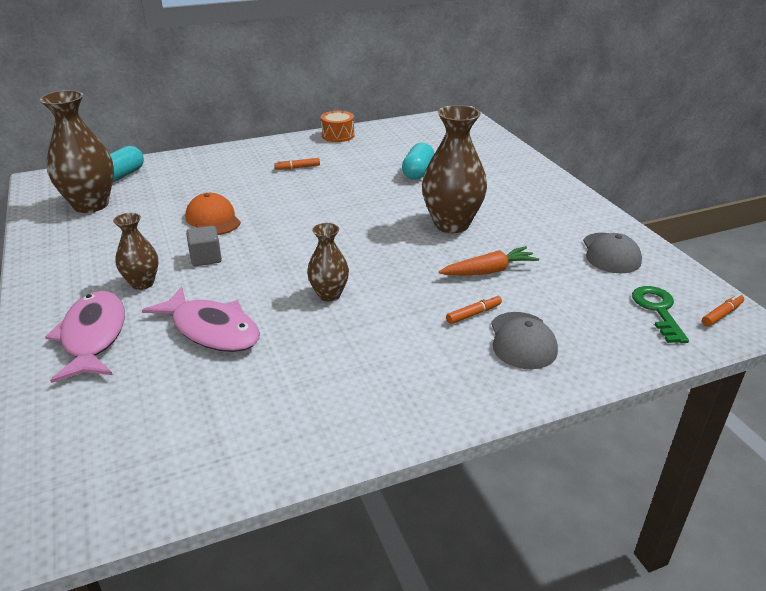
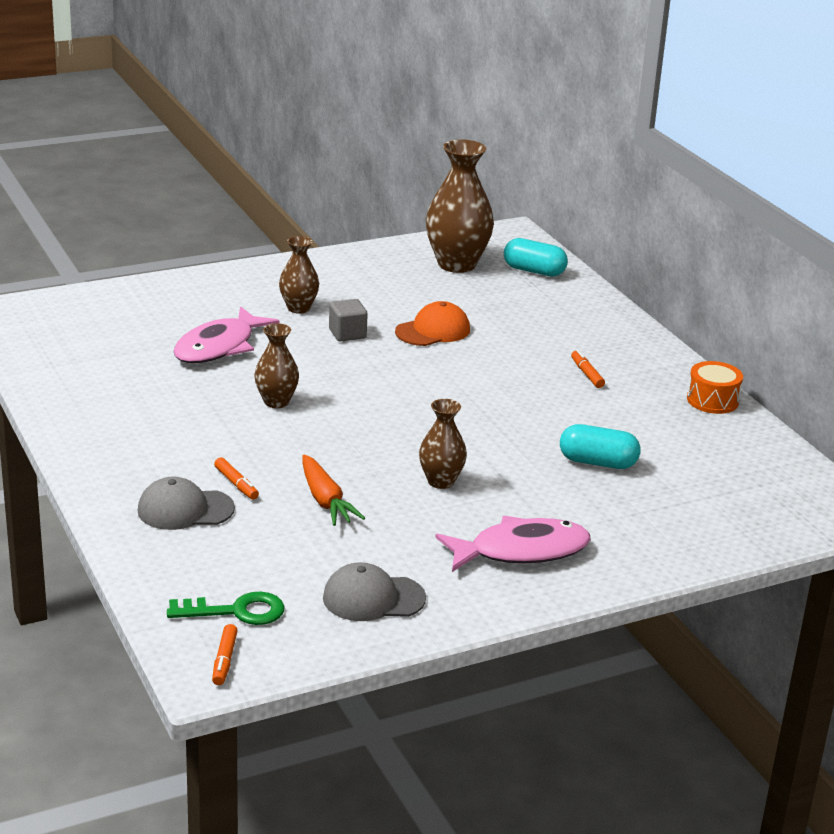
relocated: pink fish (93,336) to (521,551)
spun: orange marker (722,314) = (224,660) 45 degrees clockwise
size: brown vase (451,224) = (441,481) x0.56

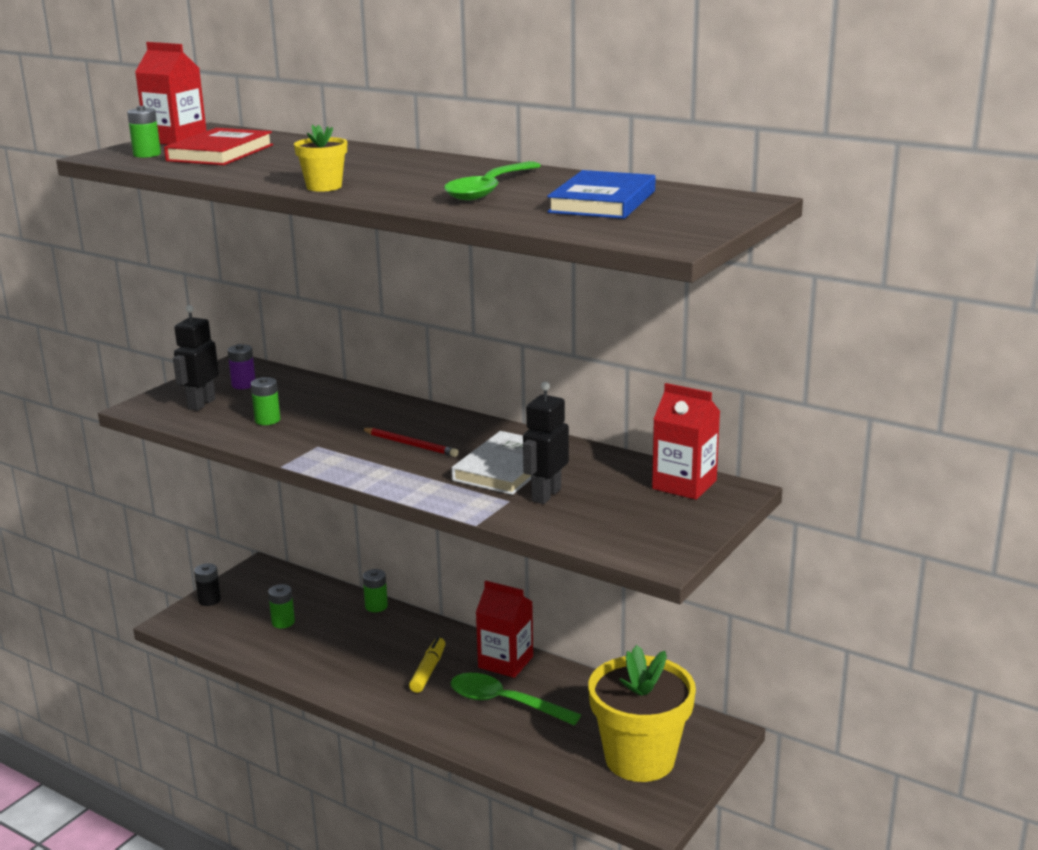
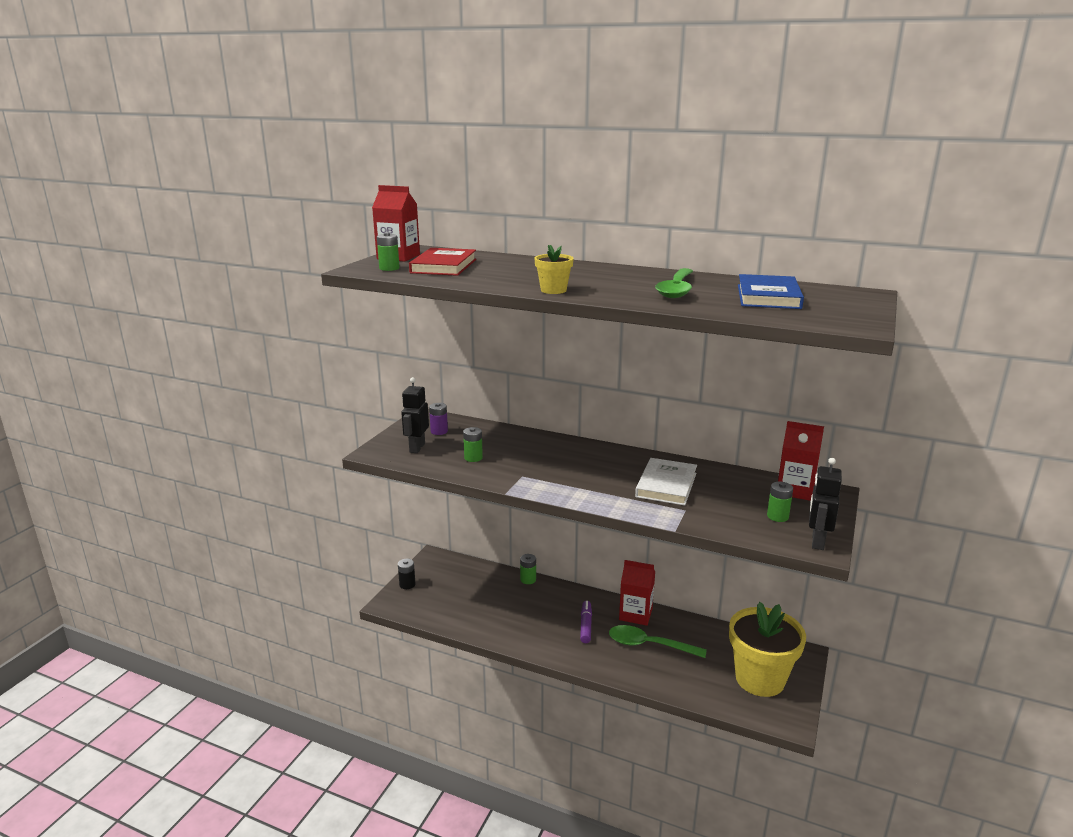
missing: red pencil (410,444)
relocated: green battery (283,622) to (777,516); black robot (546,495) to (817,541)
colour: yellow marker (428,671) to purple marker (586,625)

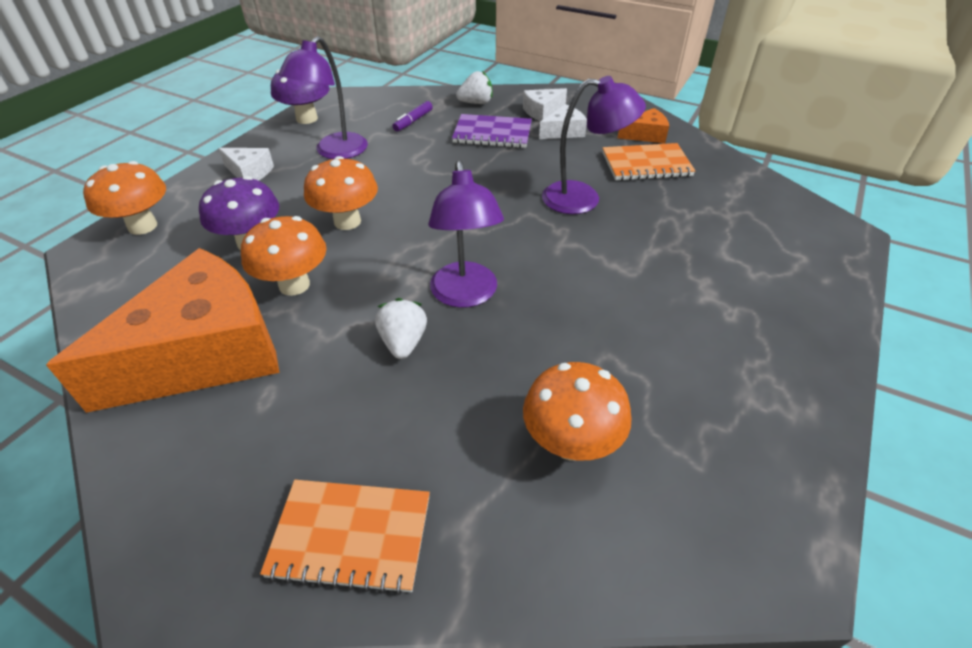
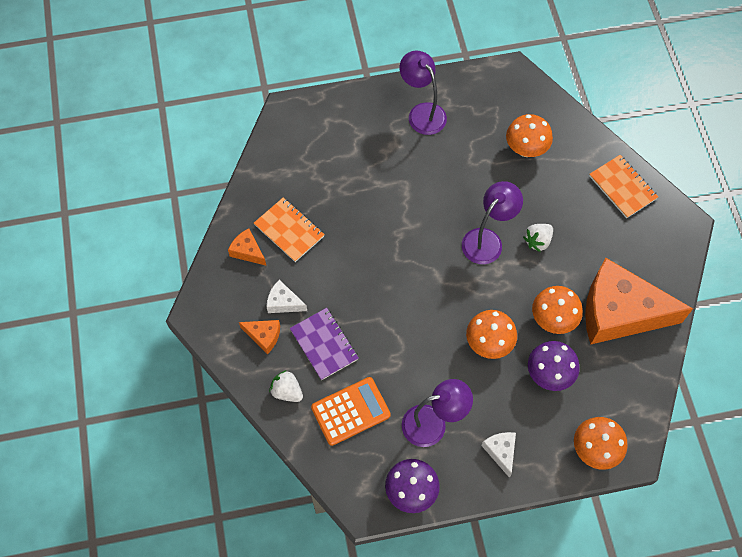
relocated: purple lamp (583,198) to (422,112)
exchanged: purple marker (413,121) to orange calculator (350,411)
colour: white cheese (542,111) to orange cheese (264,336)

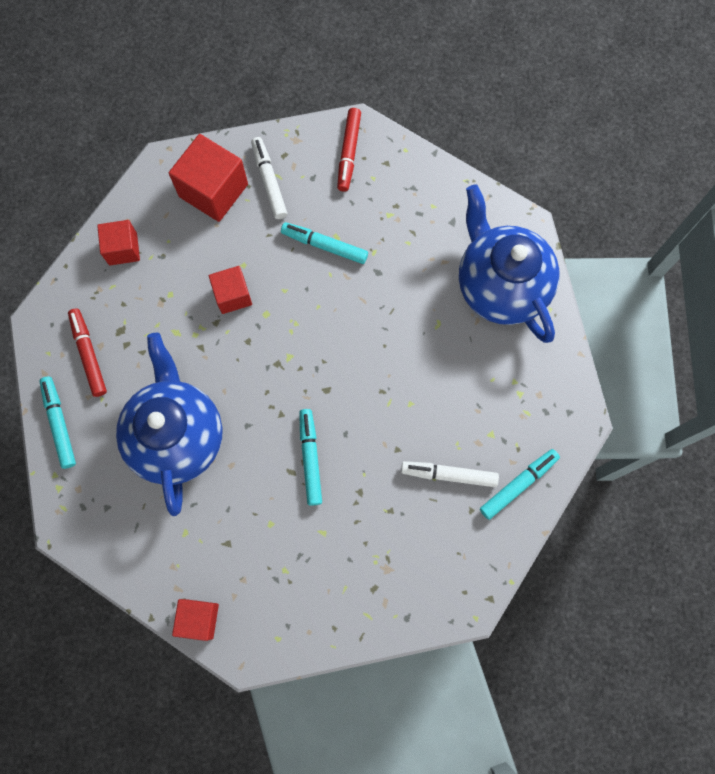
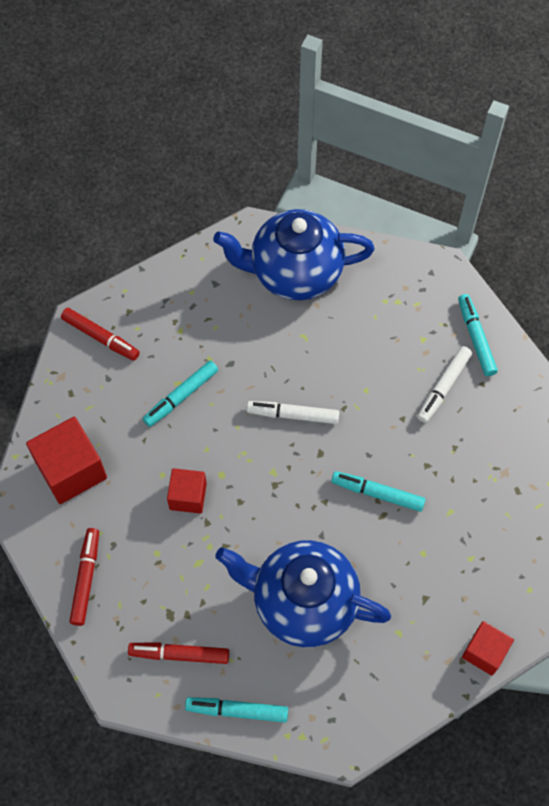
relocated: white marker (269,182) to (293,415)
exchanged: red cube (123,249) to red marker (86,579)

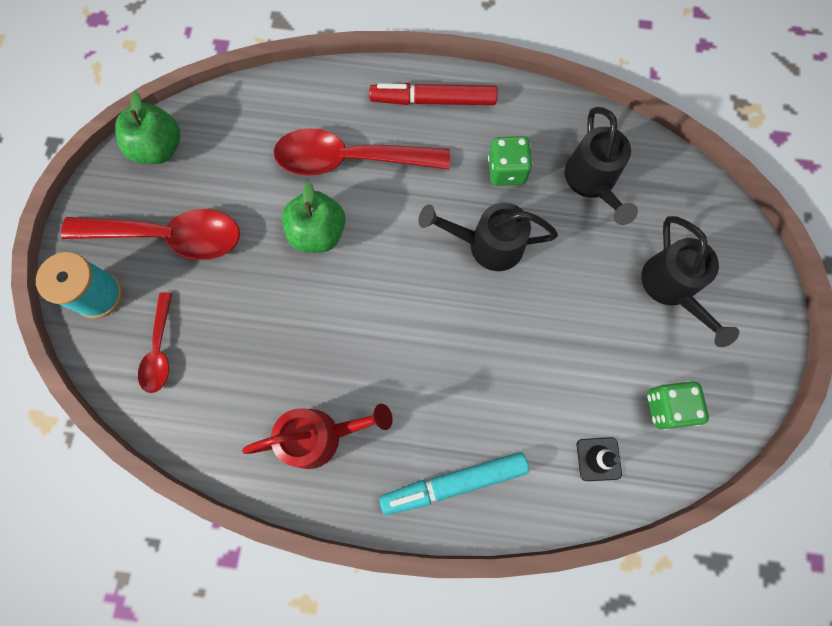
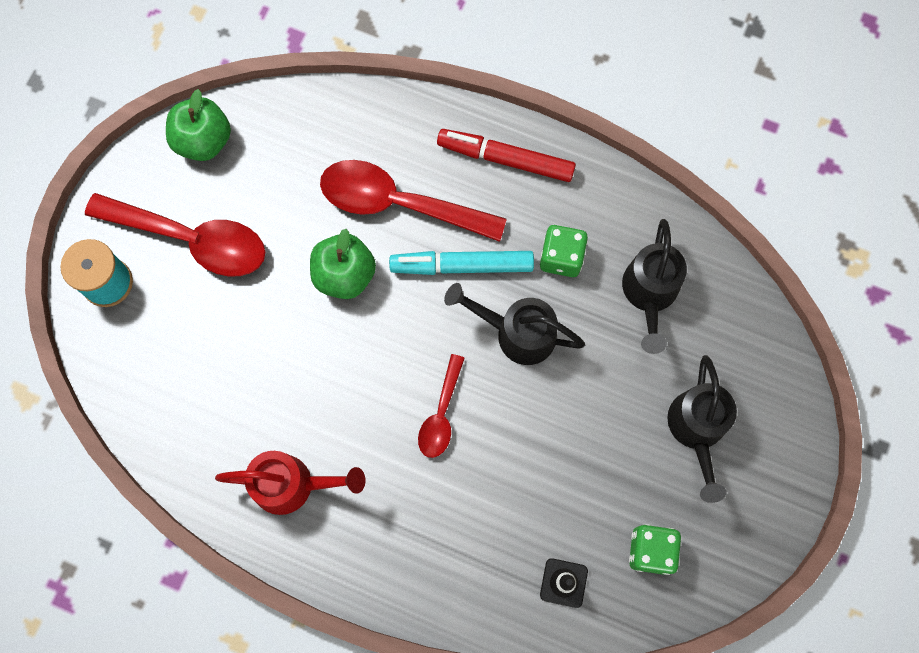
relocated: red spoon (160,350) to (441,414); turquoise marker (454,483) to (462,266)

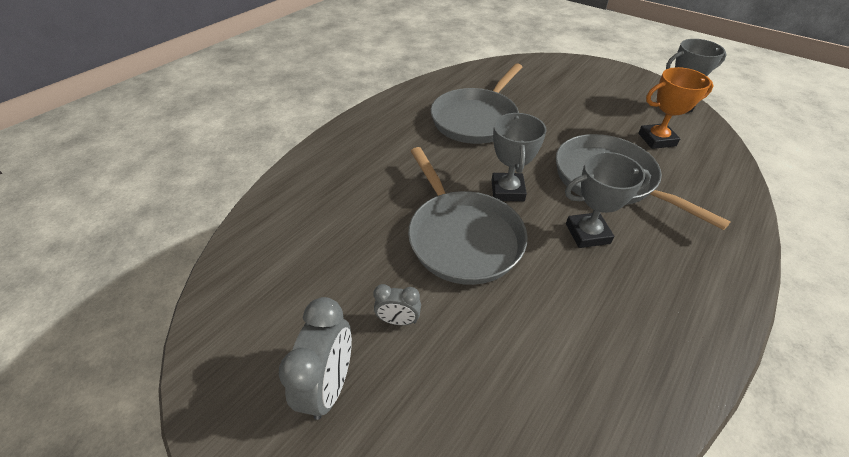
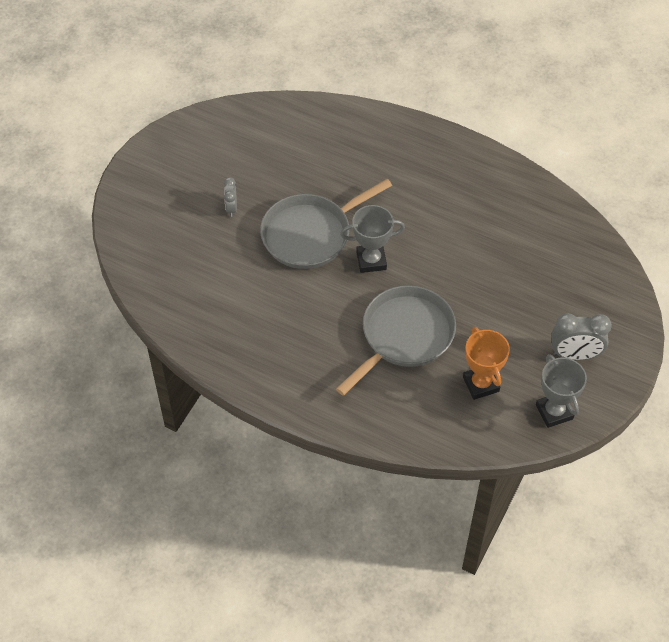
missing: grey pan (476,119); grey trophy (587,233)
relocated: grey clock (330,385) to (575,355)

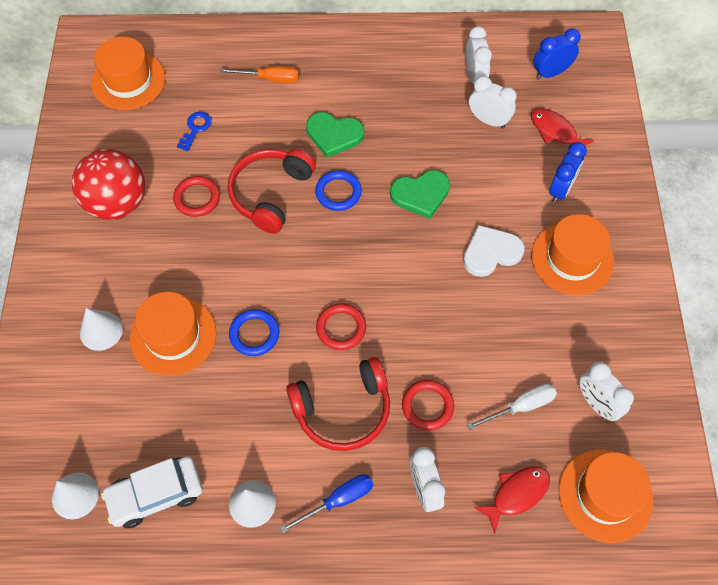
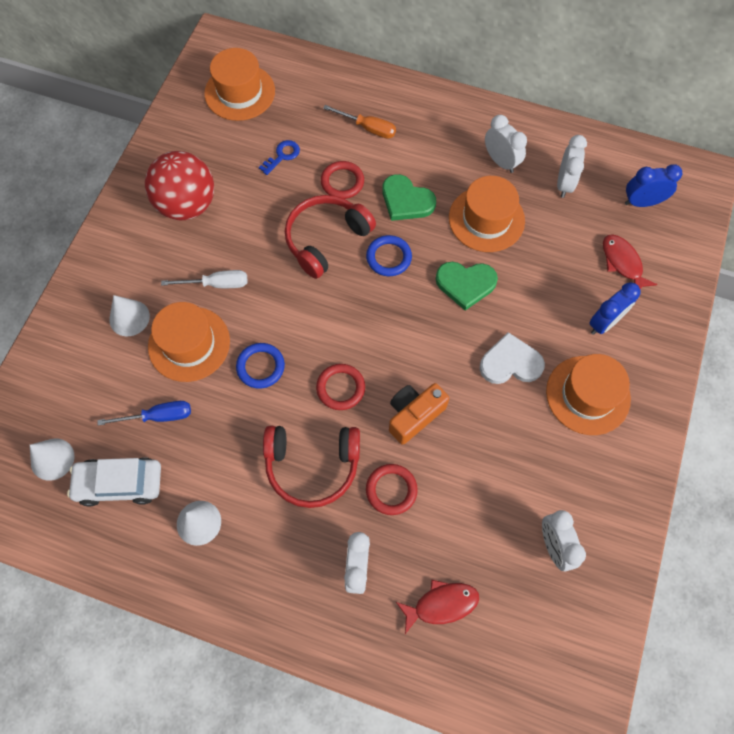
appeared: orange camera (414,415)
relocated: red ring (197,198) to (342,182); blue screwdriver (338,500) to (158,416); white screwdriver (521,407) to (217,284); white clock (488,120) to (500,161); orange hat (605,495) to (486,219)

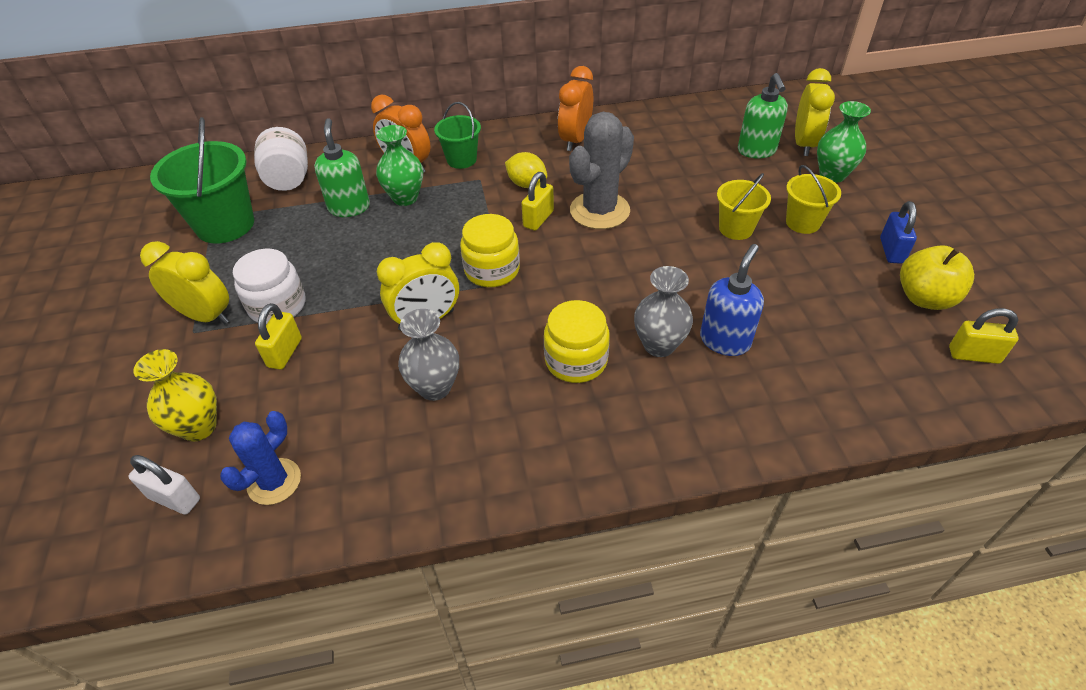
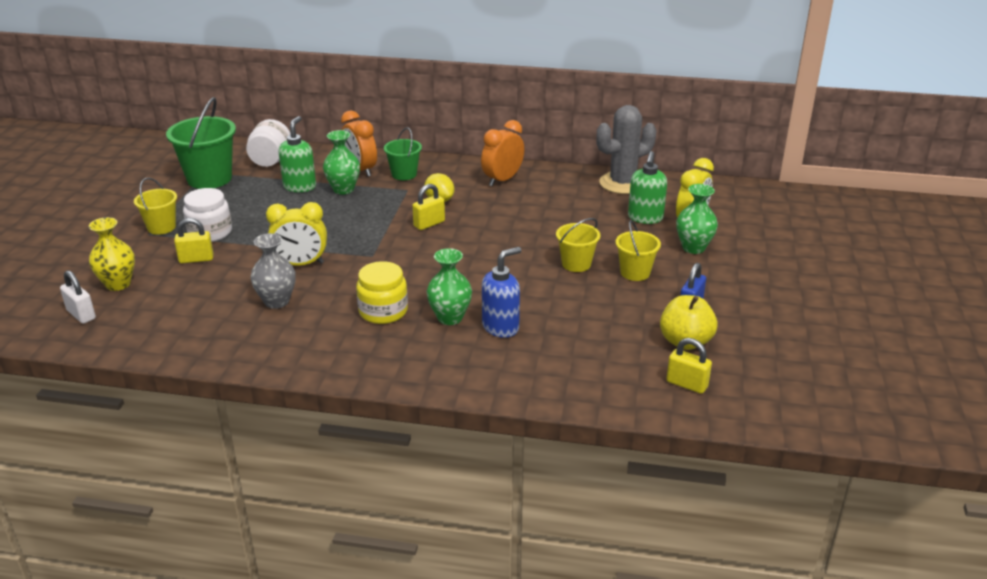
missing: blue cactus (274,481); yellow jar (492,270)
relocated: grey cactus (599,211) to (622,183)
exchanged: yellow clock (205,316) to yellow bucket (161,227)
colour: grey vase (659,345) to green vase (450,317)
spun: yellow padlock (285,353) = (196,259) 45 degrees clockwise

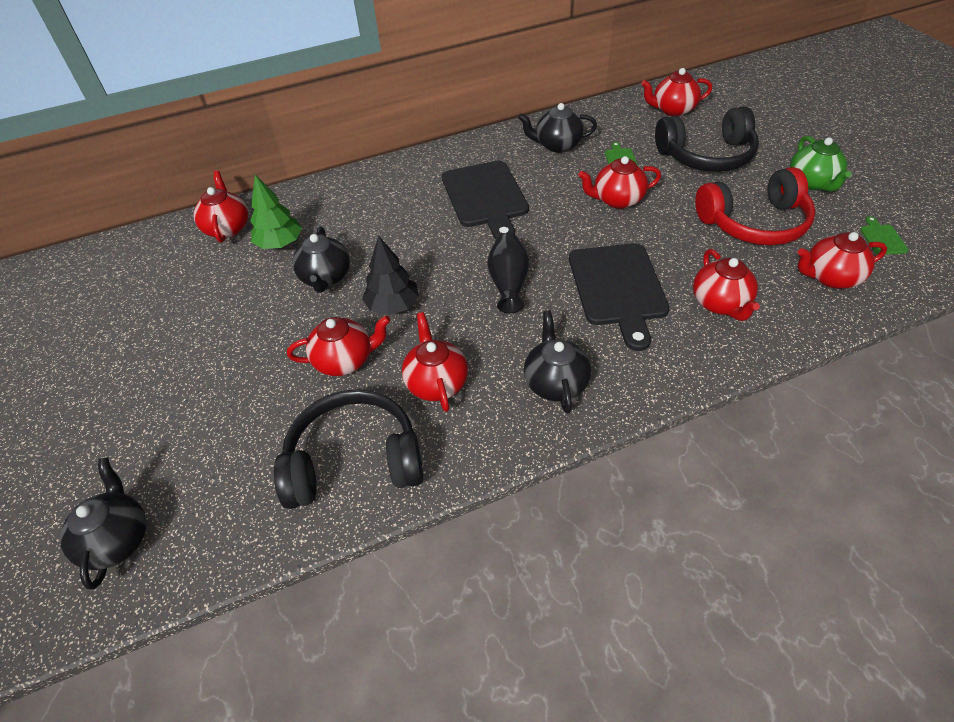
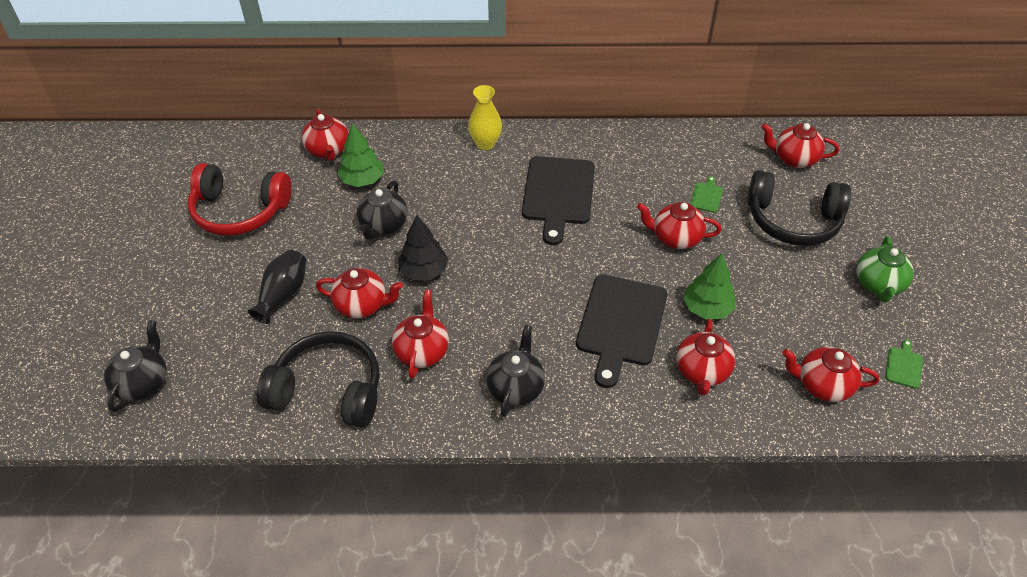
missing: black teapot (557,145)
appeared: yellow vase (485,144); green tree (707,308)
relocated: black vase (508,283) to (283,295); red headphones (754,223) to (239,211)
spun: red teapot (227,228) = (328,150) 150 degrees clockwise

